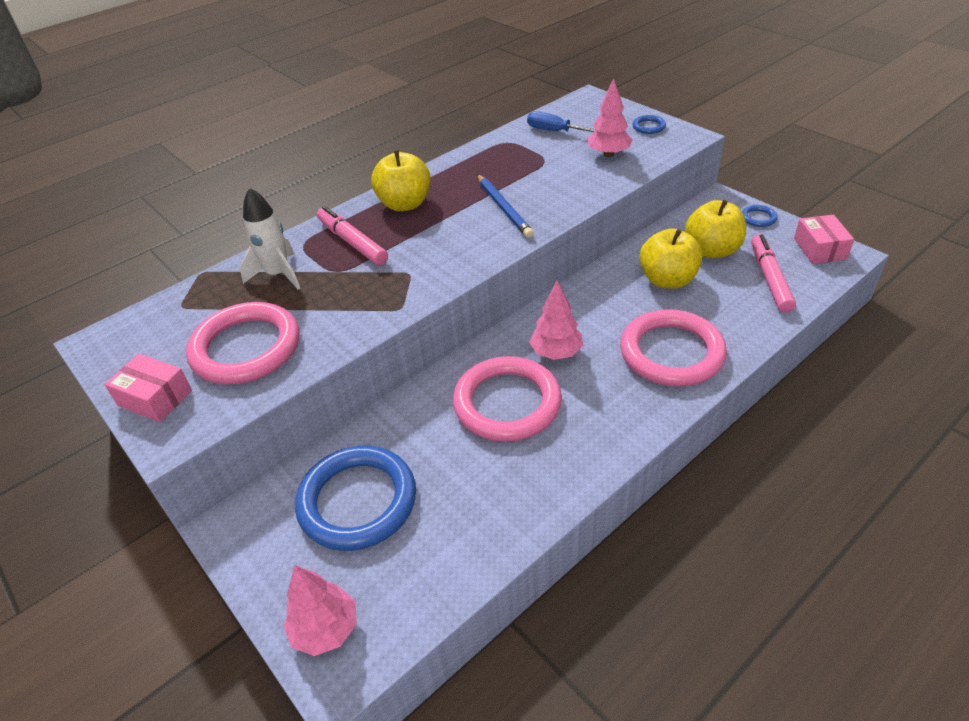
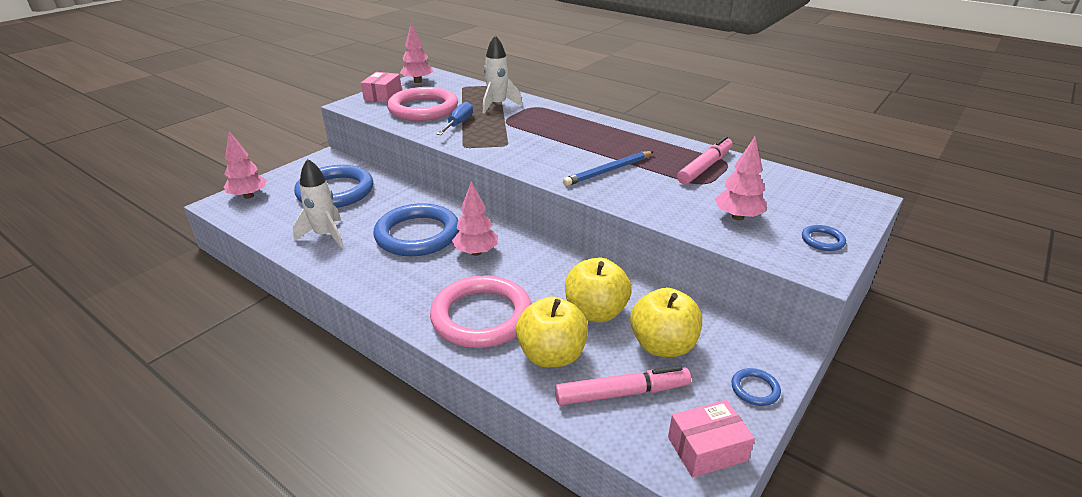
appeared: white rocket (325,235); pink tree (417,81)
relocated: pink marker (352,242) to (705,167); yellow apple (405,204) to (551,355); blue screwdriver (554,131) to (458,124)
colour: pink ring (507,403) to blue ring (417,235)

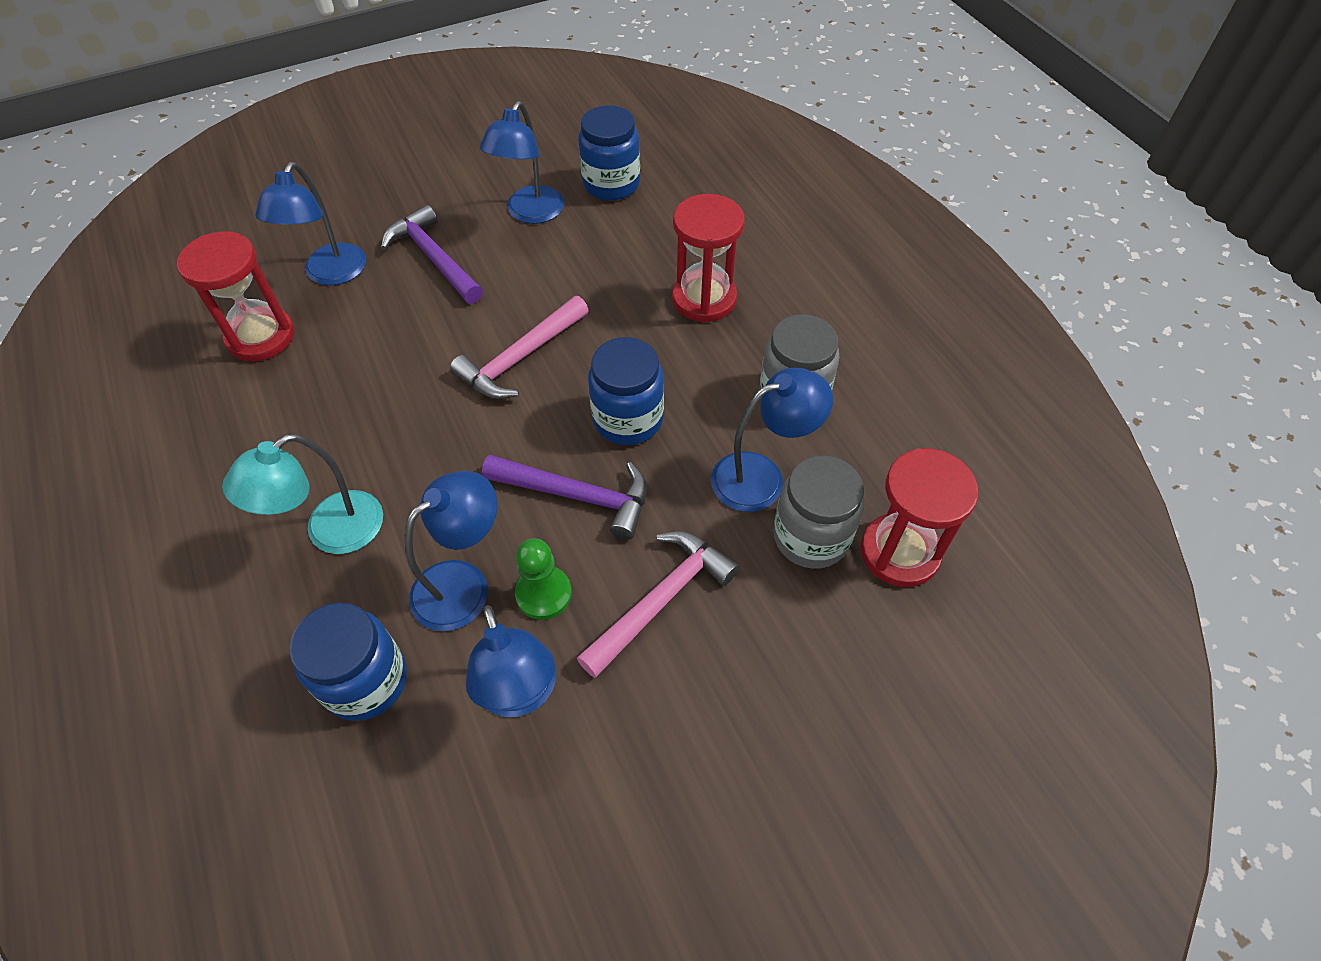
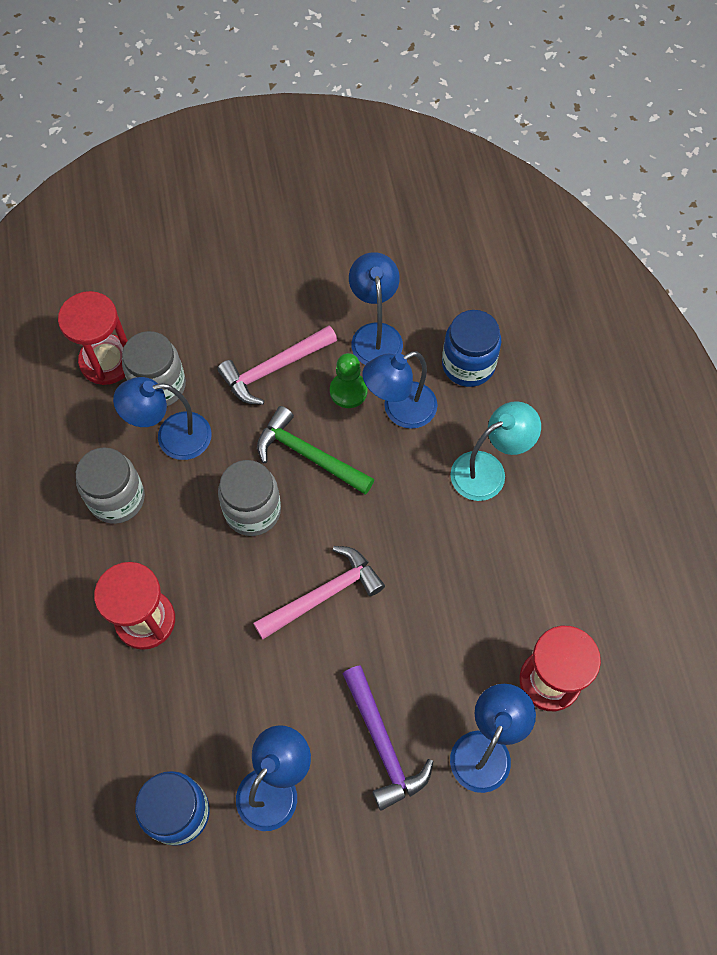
colour: purple hammer (577,496) to green hammer (308,455); blue jar (628,419) to grey jar (252,511)

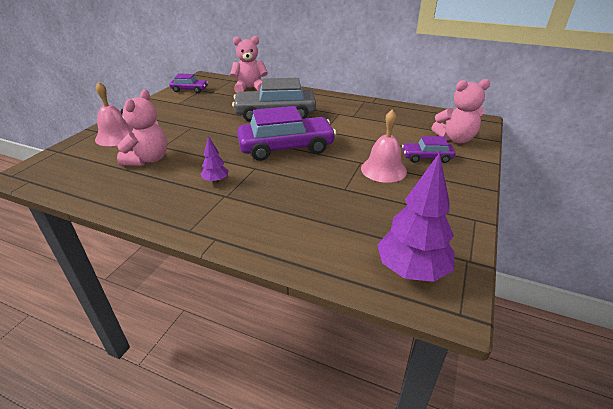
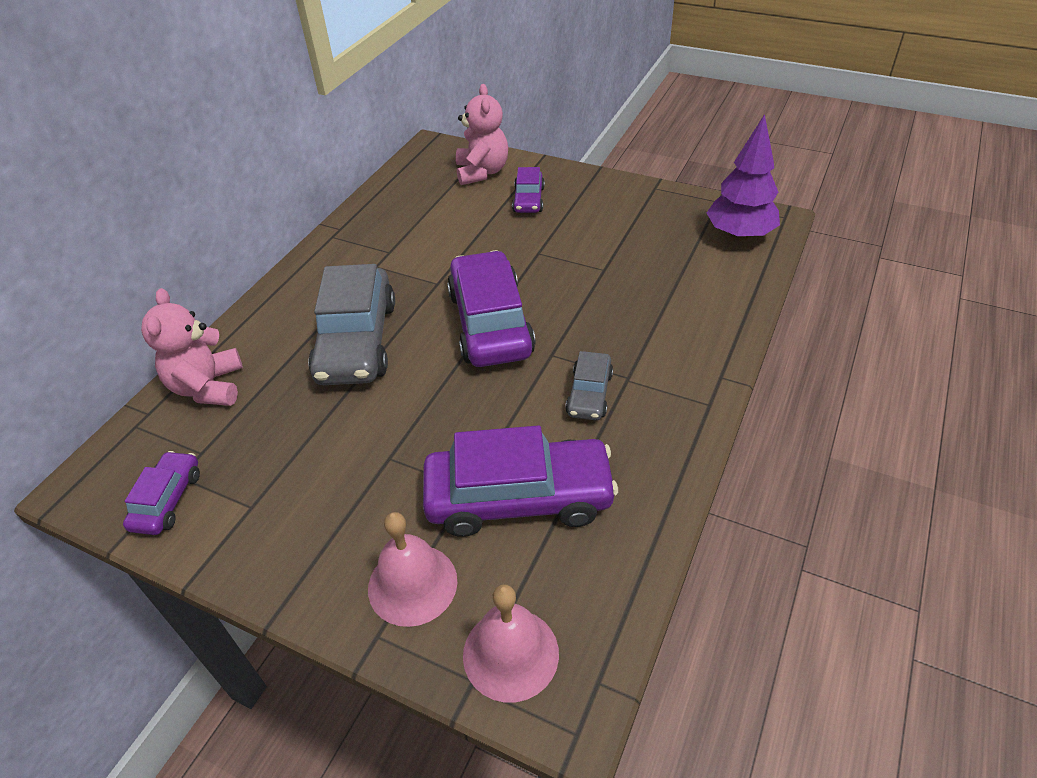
relocated: pink bell (383,170) to (510,653)
exchanged: pink teddy bear (148,159) to purple car (519,498); purple tree (215,181) to grey car (589,394)

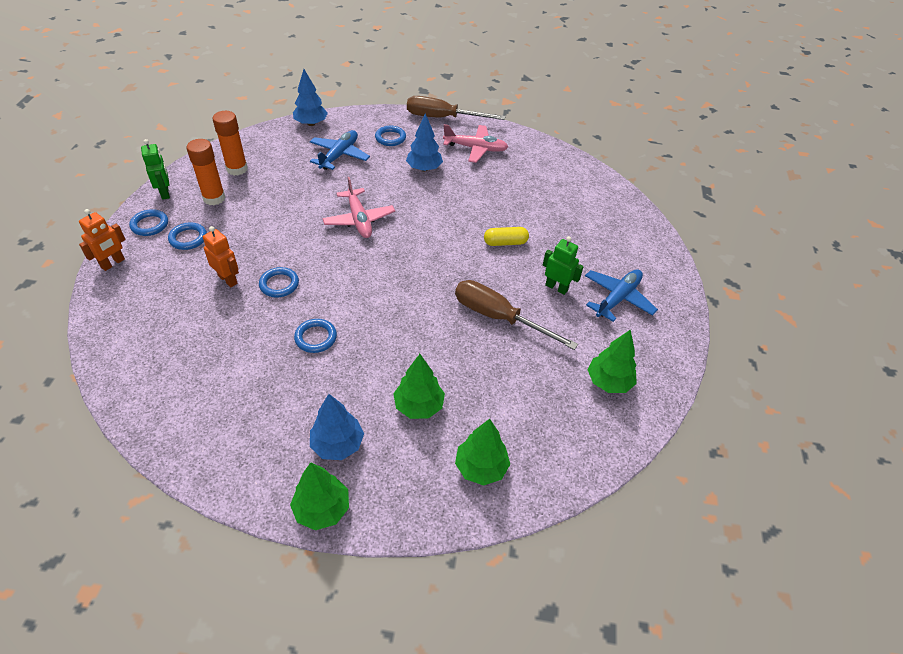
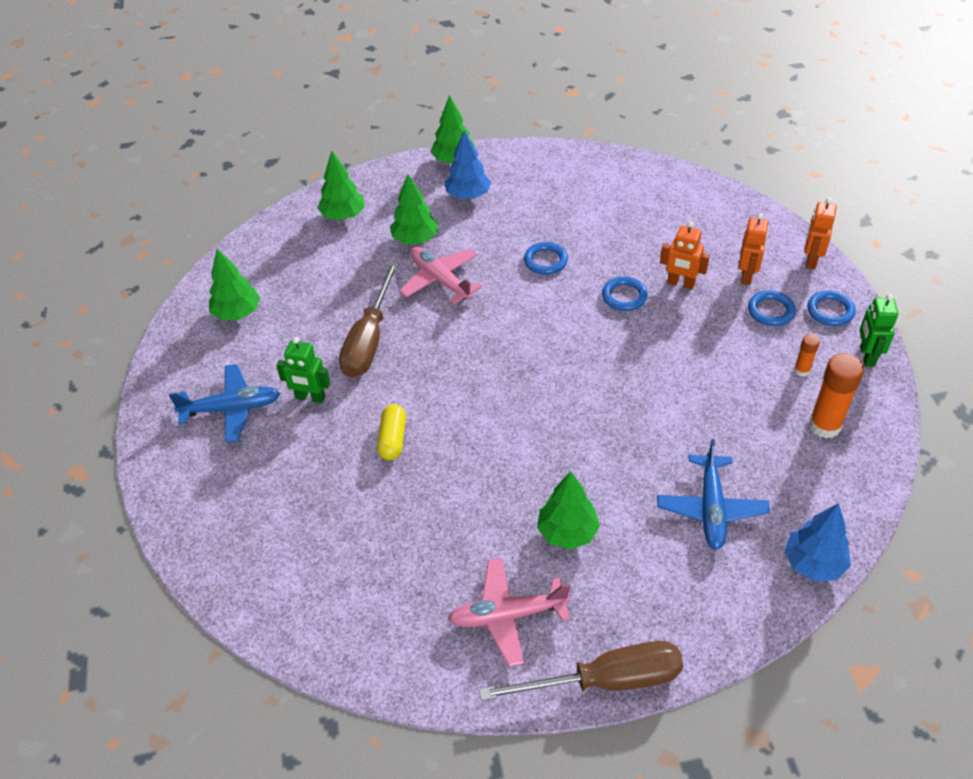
missing: blue ring (390,138)
appeared: orange robot (747,276)
relocated: pink plane (359,220) to (440,280)
colour: blue tree (424,169) to green tree (567,532)
spun: green robot (165,193) = (866,356) 45 degrees clockwise; brown screwdriver (498,317) = (369,340) 90 degrees clockwise; yellow capsule (505,243) = (393,439) 60 degrees counterclockwise; blue plane (617,298) = (232,409) 120 degrees counterclockwise
size: orange glue stick (214,198) = (802,370) x0.52

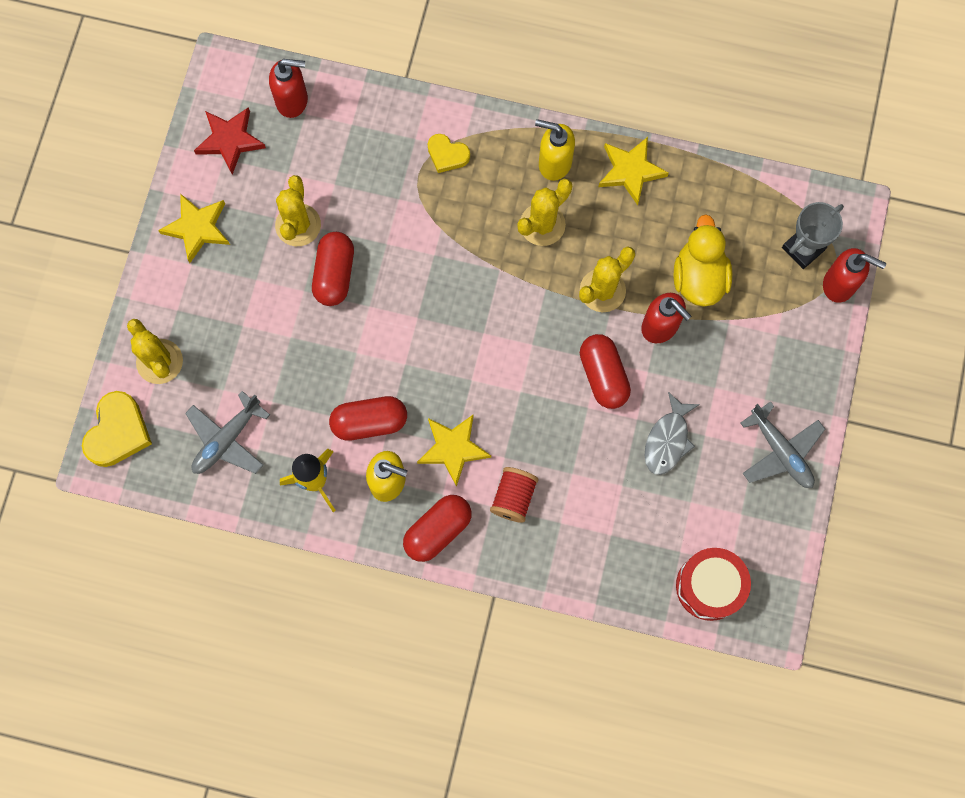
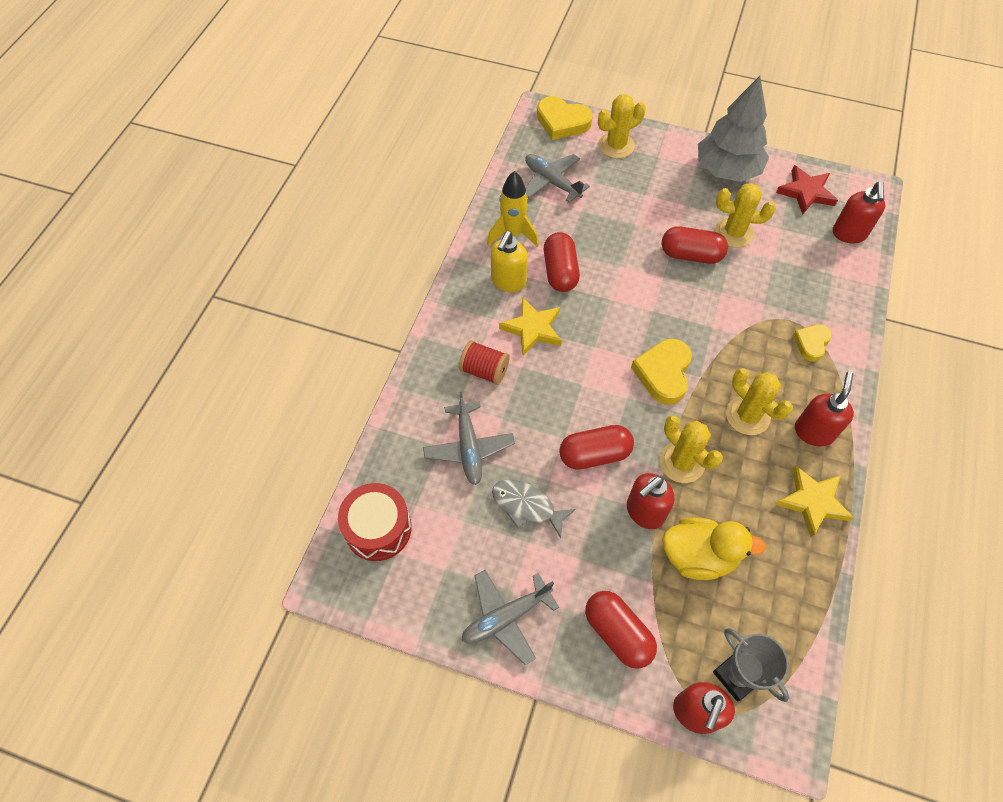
appeared: grey plane (469,448); yellow heart (663,373)
relocated: red capsule (437,530) to (617,633)
exchanged: yellow star (197,228) to grey tree (727,170)
colour: yellow soap dispenser (554,163) to red soap dispenser (813,431)

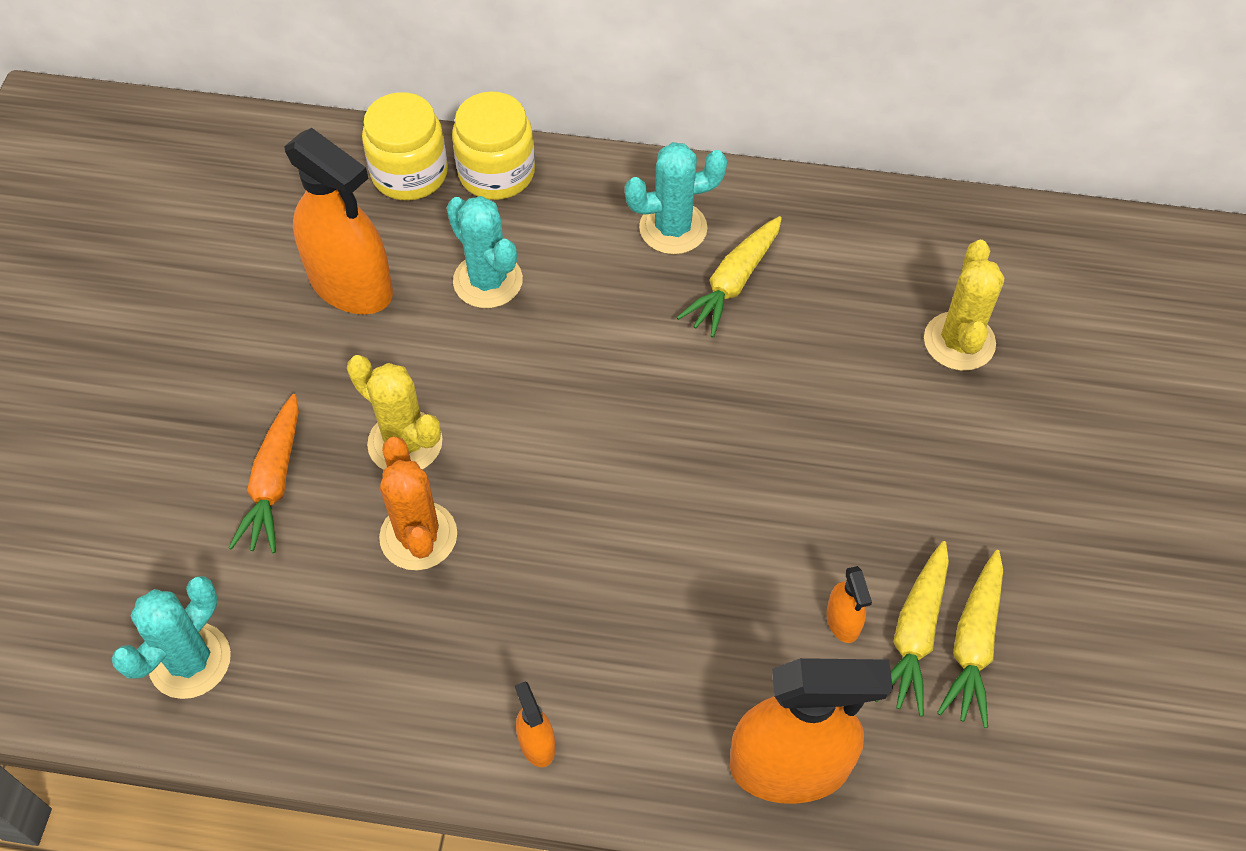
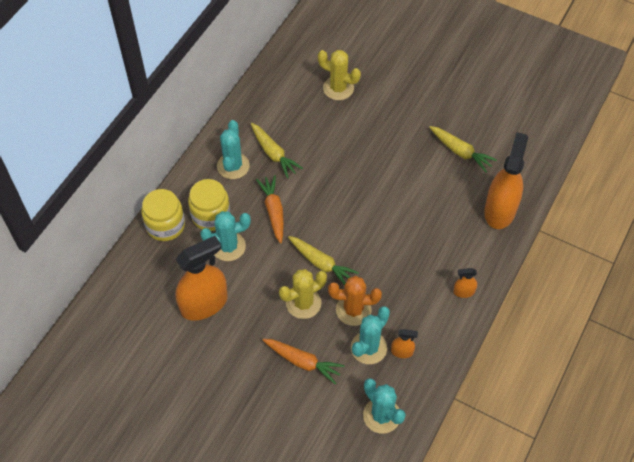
appeared: orange carrot (273,212); turquoise cactus (368,348)
relocated: yellow jar (409,173) to (211,215); orange spray bottle (843,621) to (402,352); yellow carrot (973,643) to (321,263)

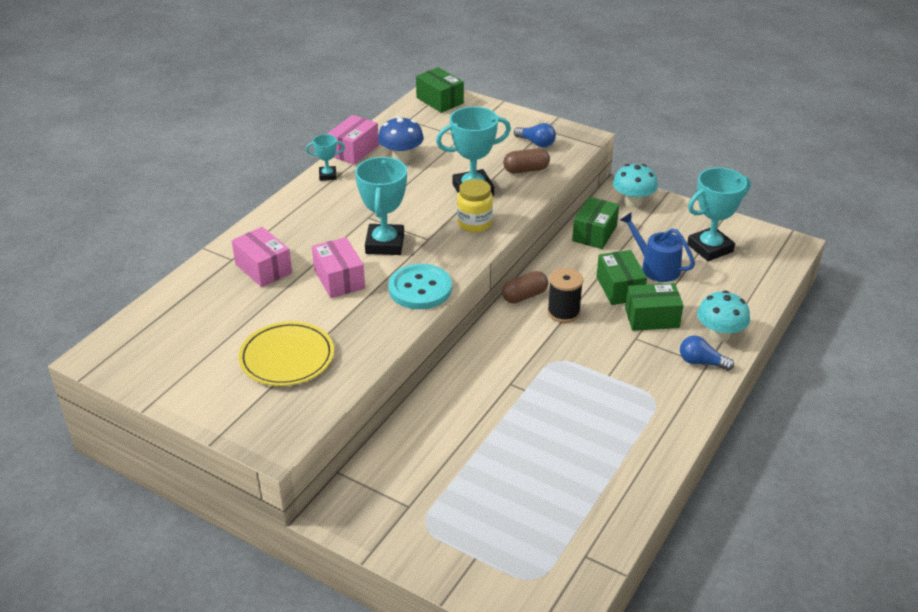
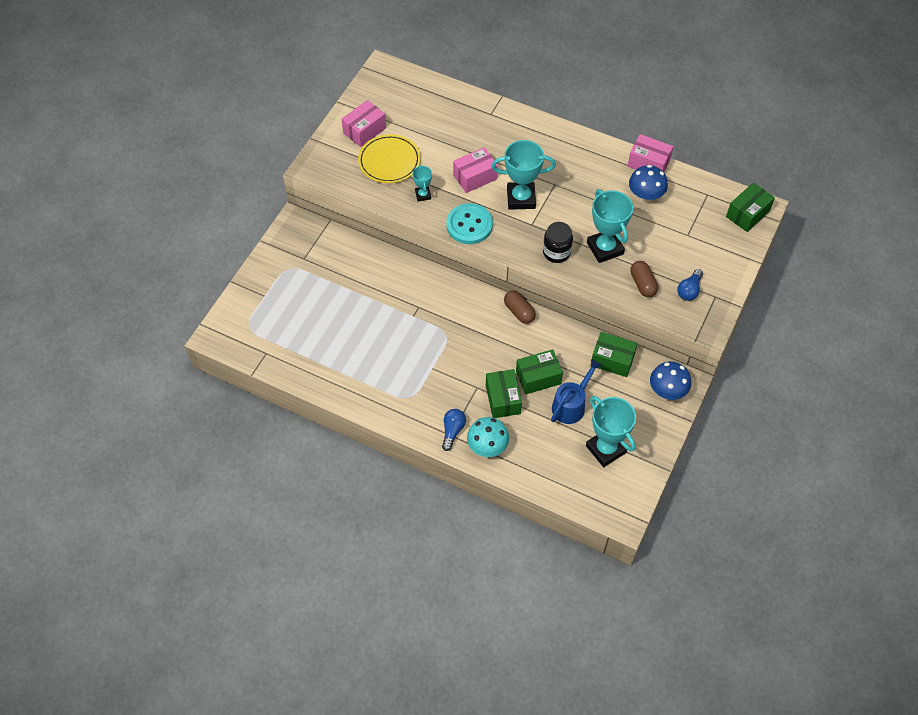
missing: black spool (563,312)
relocated: pink box (263,268) to (364,130); turquoise trophy (327,175) to (423,195)
colour: yellow jar (474,223) to black jar (556,252); turquoise mushroom (633,202) to blue mushroom (667,391)

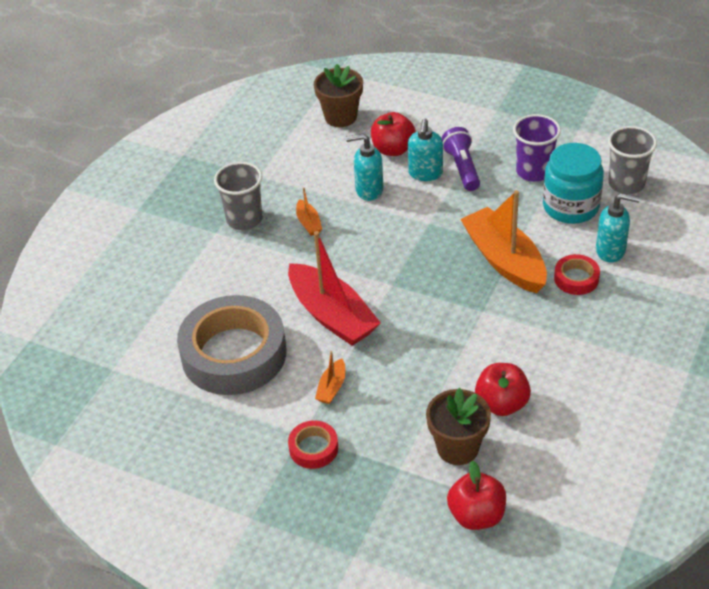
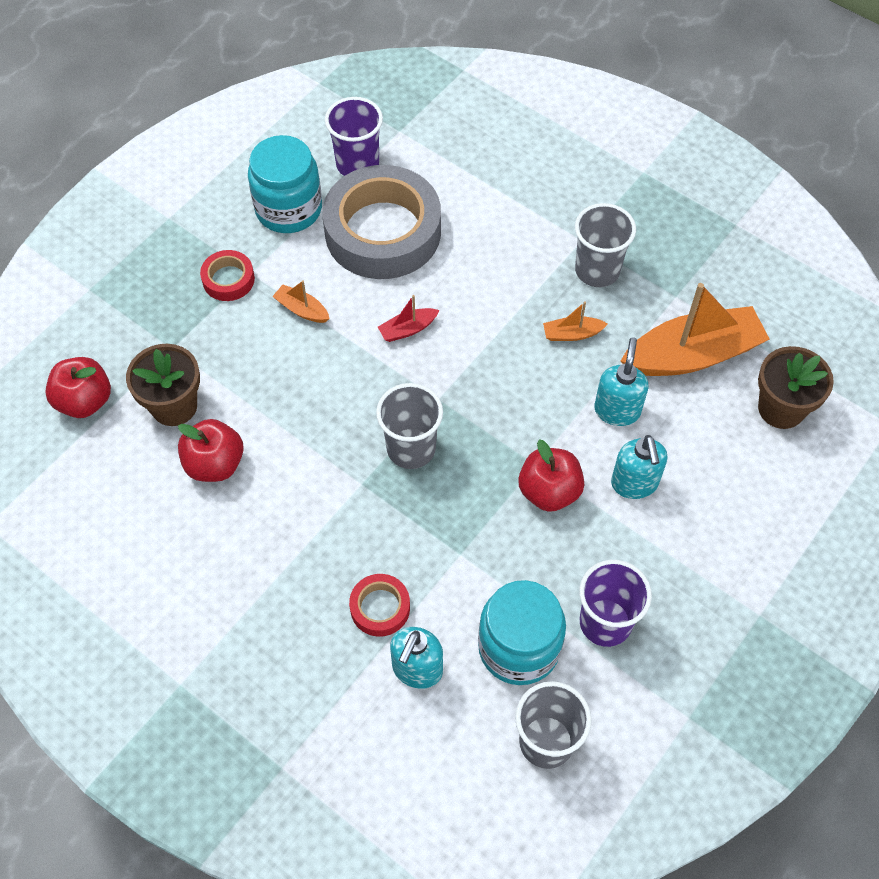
missing: purple flashlight (462,168)
appeared: turquoise jar (288,209); purple cup (357,164); grey cup (411,448)
relocated: red apple (393,149) to (549,491); orange boat (504,260) to (692,355)
spun: turquoise soap dispenser (425,173) = (634,483) 120 degrees counterclockwise
size: red boat (332,315) = (408,329) x0.43

